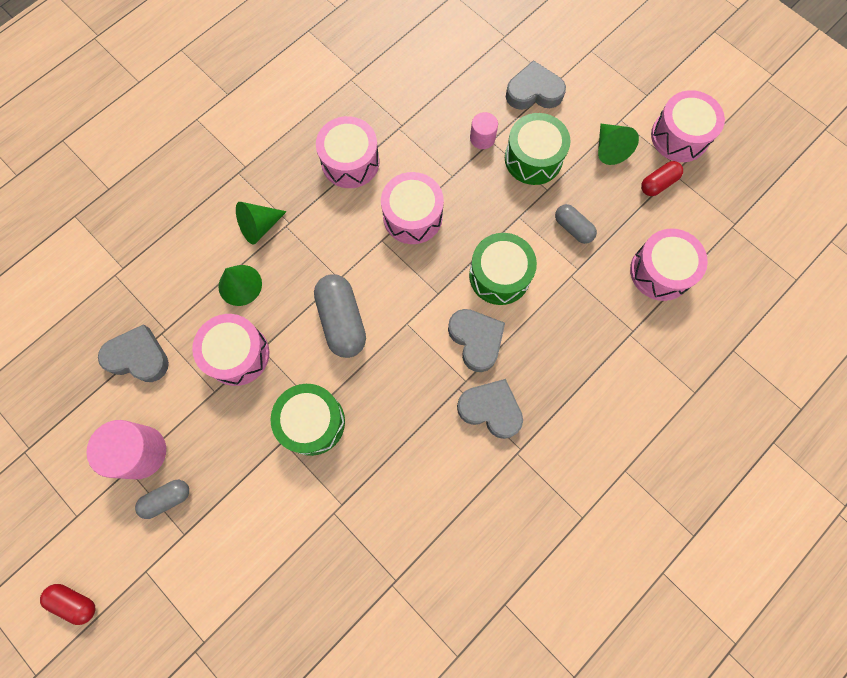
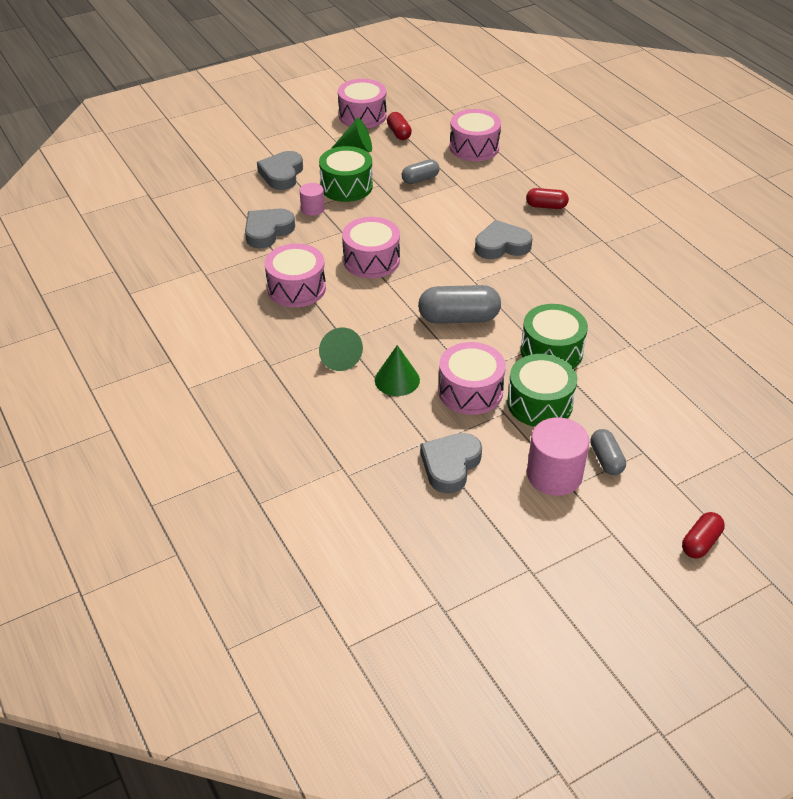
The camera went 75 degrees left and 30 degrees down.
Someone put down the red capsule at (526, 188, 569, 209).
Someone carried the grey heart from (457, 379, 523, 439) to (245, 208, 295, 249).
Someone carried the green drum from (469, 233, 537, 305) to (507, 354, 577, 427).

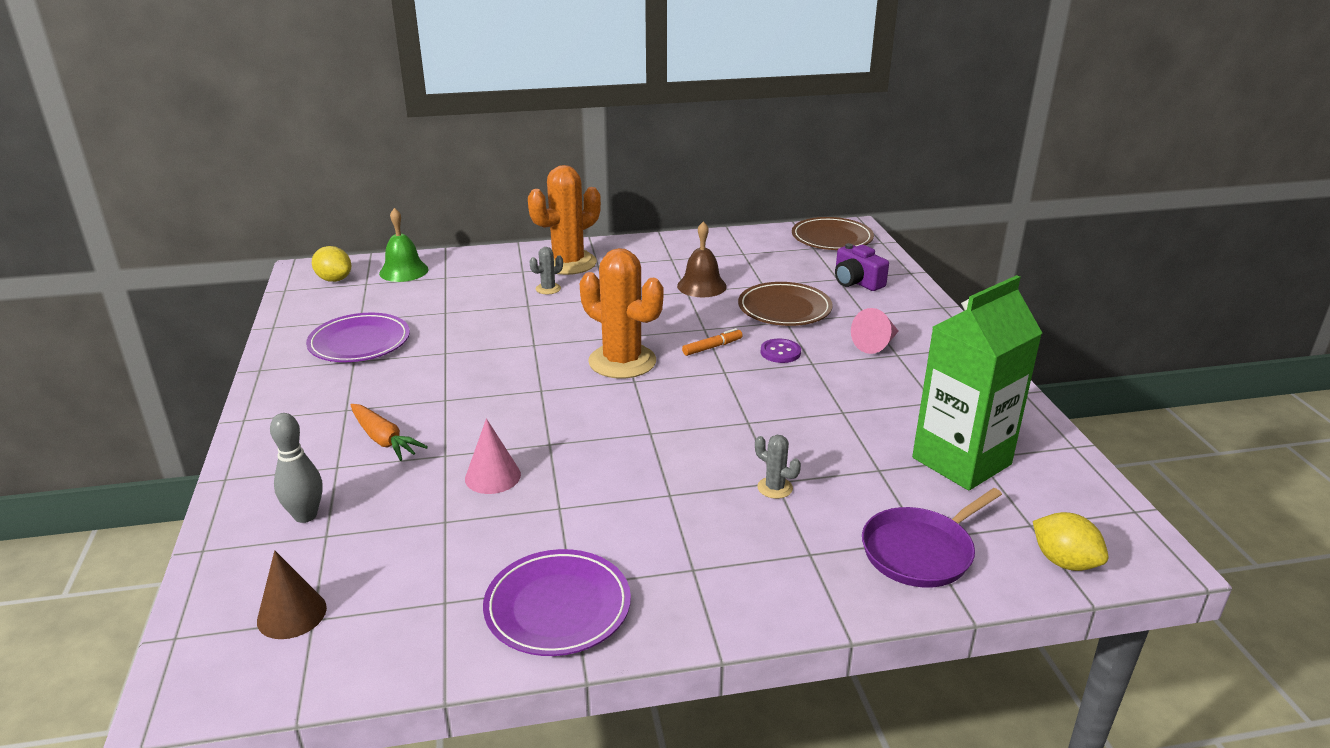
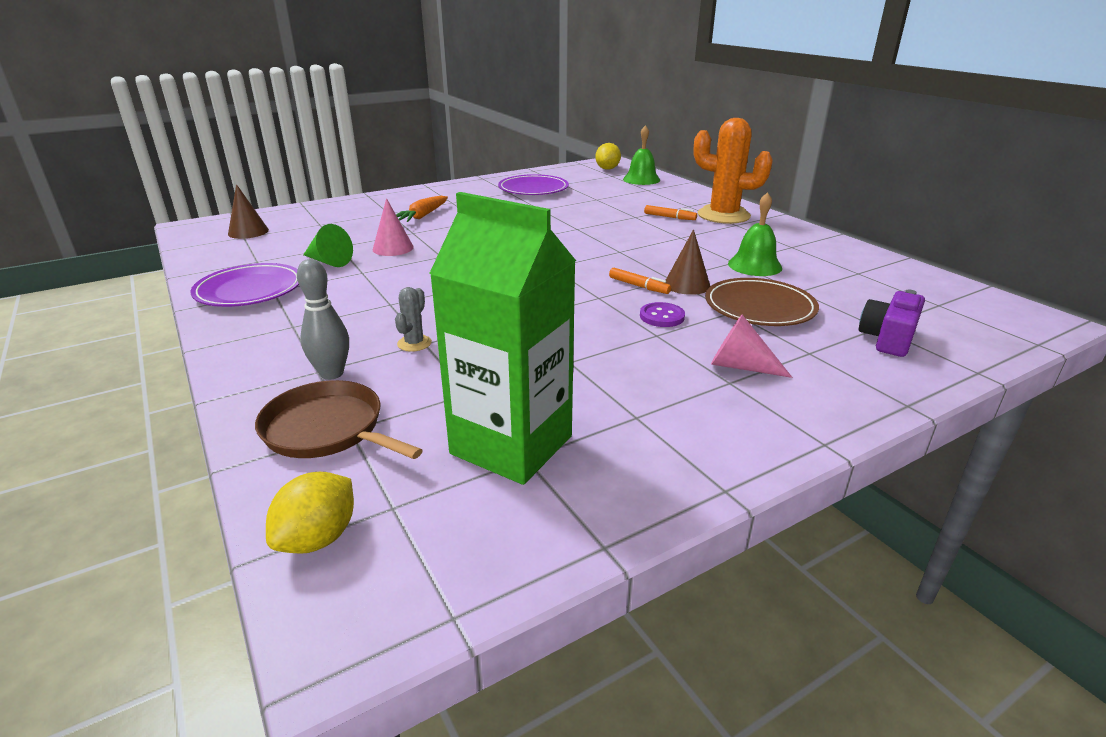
The camera went 70 degrees right and 0 degrees up.
Someone took away the orange cactus at (580, 248, 664, 378).
Someone took away the brown plate at (792, 217, 874, 250).
Someone put down the green cone at (303, 224, 353, 267).
Someone put down the brown cone at (665, 229, 710, 295).
Someone carried the grey bowling pin from (270, 413, 323, 523) to (297, 259, 349, 380).
Someone swapped the grey cactus at (530, 247, 563, 294) for the orange marker at (644, 205, 697, 220).
Someone repainted the brown bell at (677, 221, 727, 297), which became the green bell at (728, 192, 782, 276).
Someone repainted the purple pan at (862, 488, 1002, 588), which became the brown pan at (255, 380, 423, 459).

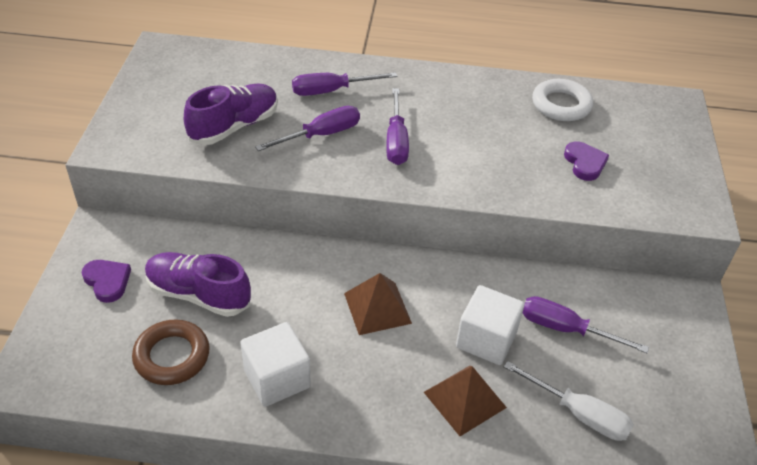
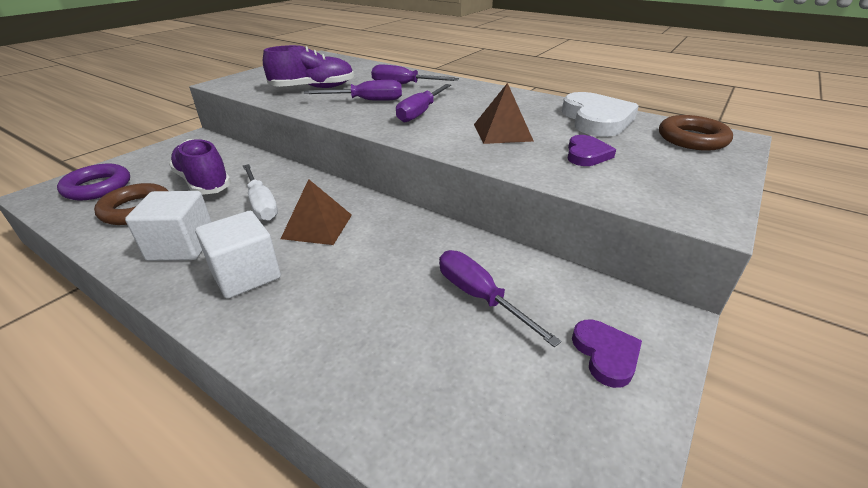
The camera went 30 degrees right and 10 degrees down.
Someone put down the purple ring at (57, 164, 130, 200).
Someone put down the brown ring at (659, 115, 733, 151).
Someone carried the purple heart from (81, 260, 131, 303) to (572, 320, 642, 388).
Someone carried the brown pyramid from (424, 366, 507, 436) to (474, 83, 533, 144).
Someone carried the white cube from (456, 285, 524, 365) to (195, 211, 281, 299).
Someone carried the white screwdriver from (504, 361, 634, 441) to (243, 164, 278, 221).
Someone swapped the white ring at (532, 79, 593, 121) for the white heart at (562, 92, 639, 137).

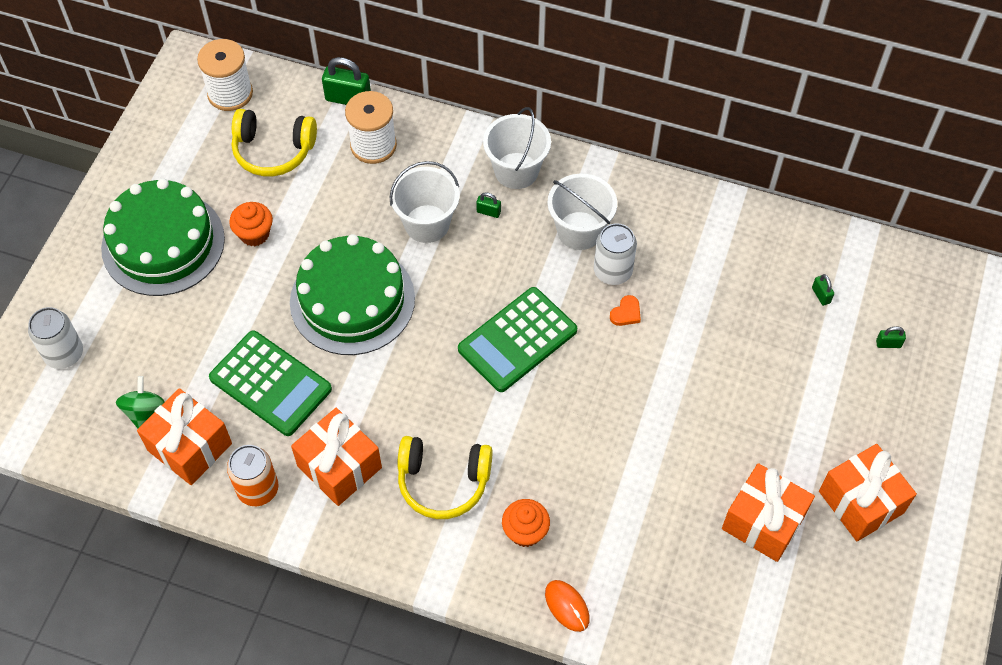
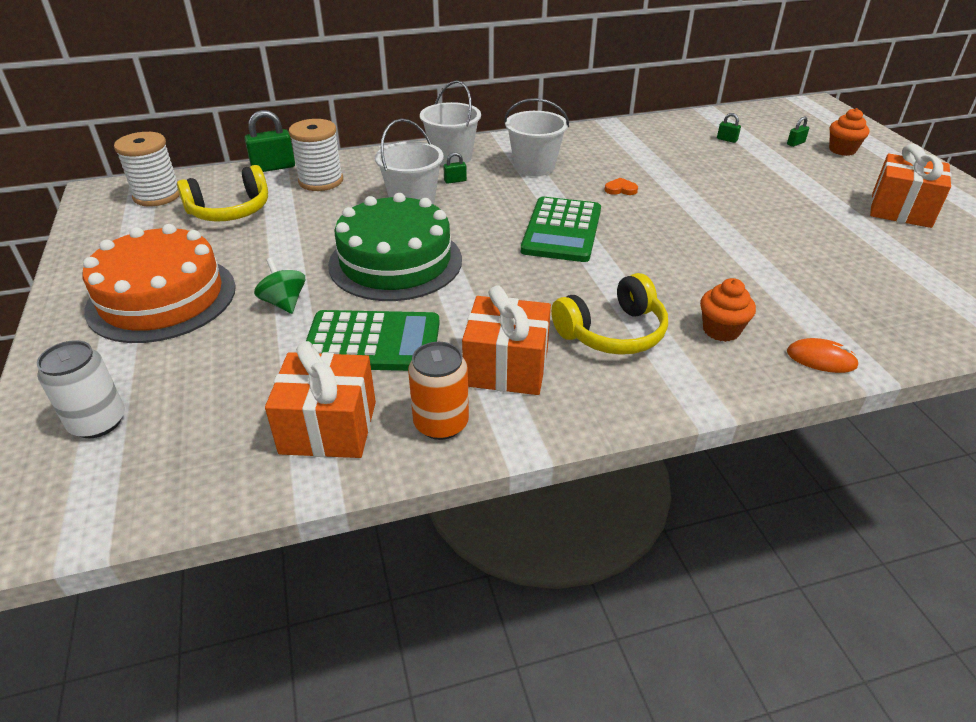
The camera went 35 degrees left and 20 degrees down.
Someone took away the white can at (594, 223, 637, 285).
Someone took away the orange gift at (722, 463, 815, 562).
Someone carried the green spinning top from (116, 376, 165, 428) to (254, 258, 305, 314).
Someone carried the orange cupcake from (229, 202, 273, 246) to (829, 108, 869, 156).
Someone repainted the green cake at (101, 178, 225, 296), which became the orange cake at (83, 224, 236, 343).
Someone rotated the orange heart at (610, 295, 641, 326) by 90 degrees counterclockwise.

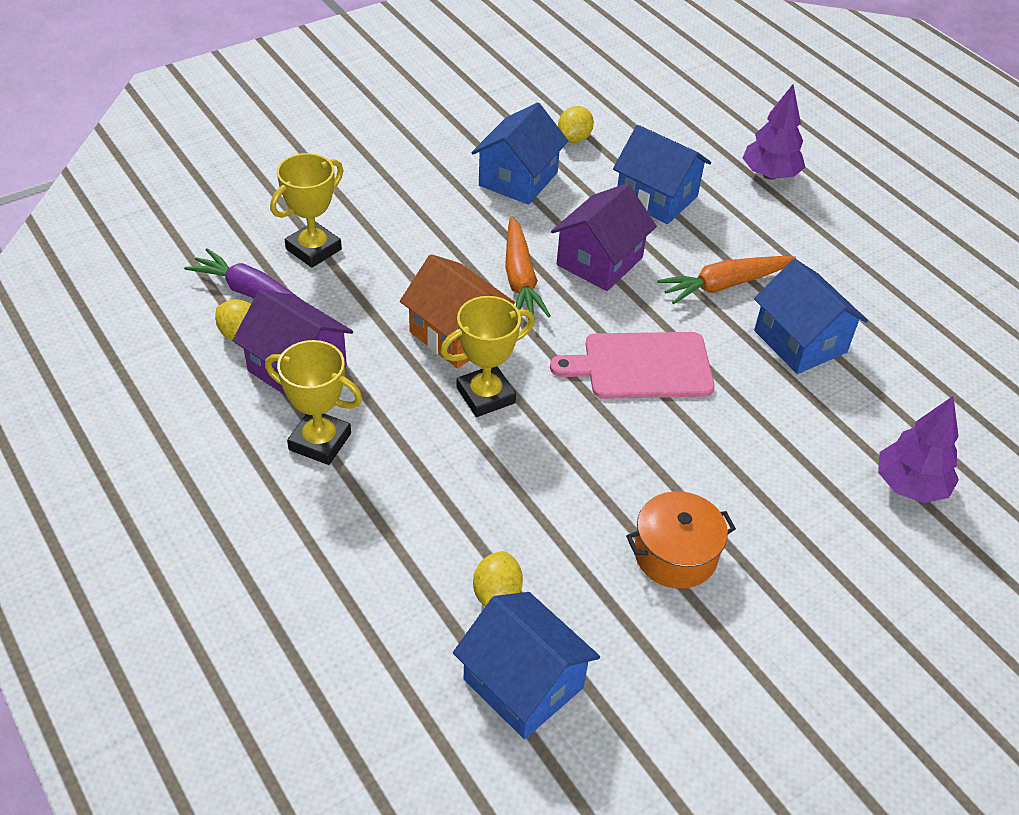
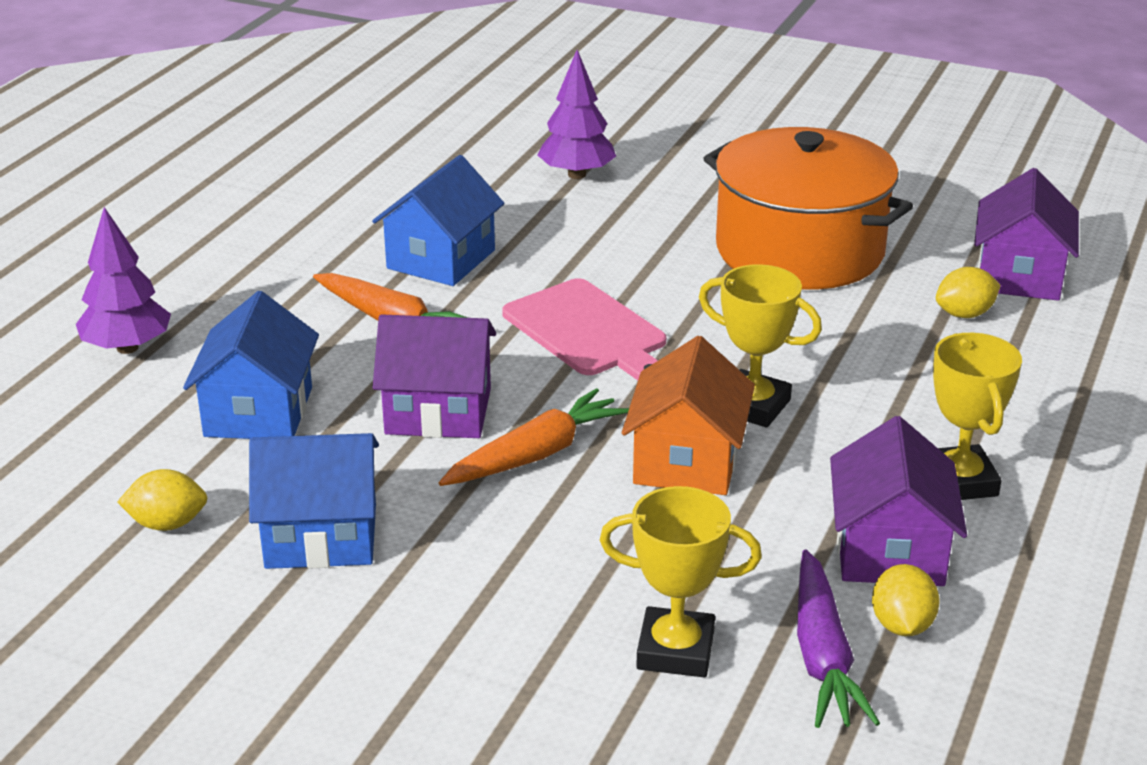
The camera went 120 degrees left and 15 degrees down.
Someone repainted the blue house at (453, 592, 600, 739), which became the purple house at (974, 168, 1079, 301).
Someone scaled the orange pot at (626, 491, 736, 589) by 1.98.

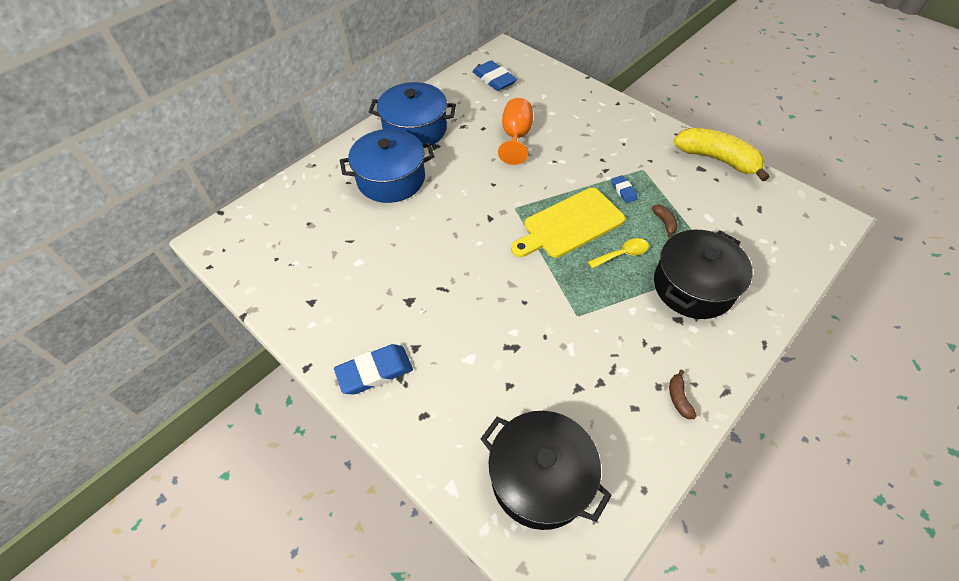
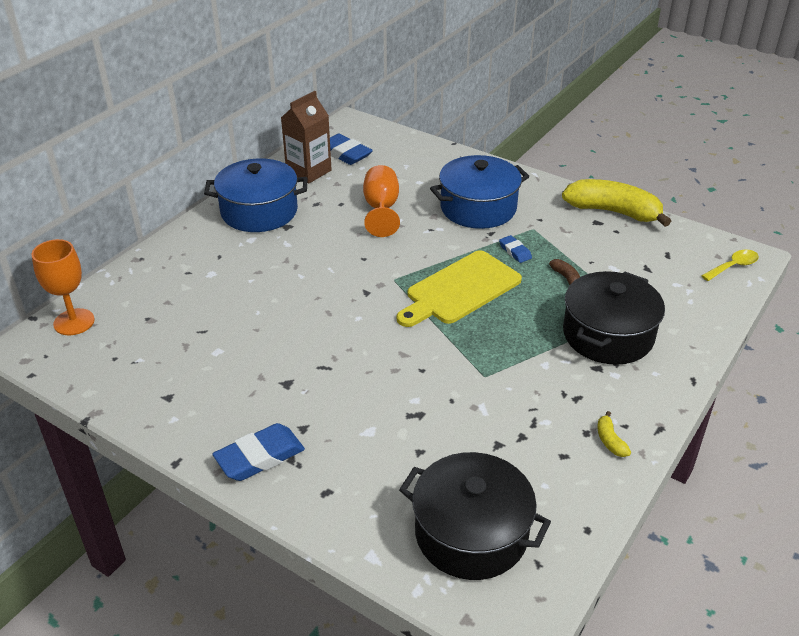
The camera went 10 degrees left and 15 degrees down.
Someone put down the orange goblet at (31, 239, 95, 335).
Someone put down the brown carton at (281, 91, 332, 183).
Someone carried the blue pot from (340, 129, 434, 203) to (430, 155, 529, 229).
Someone carried the yellow spoon from (588, 238, 649, 269) to (701, 250, 759, 281).
Someone repainted the brown banana at (669, 370, 697, 419), which became the yellow banana at (597, 411, 631, 457).

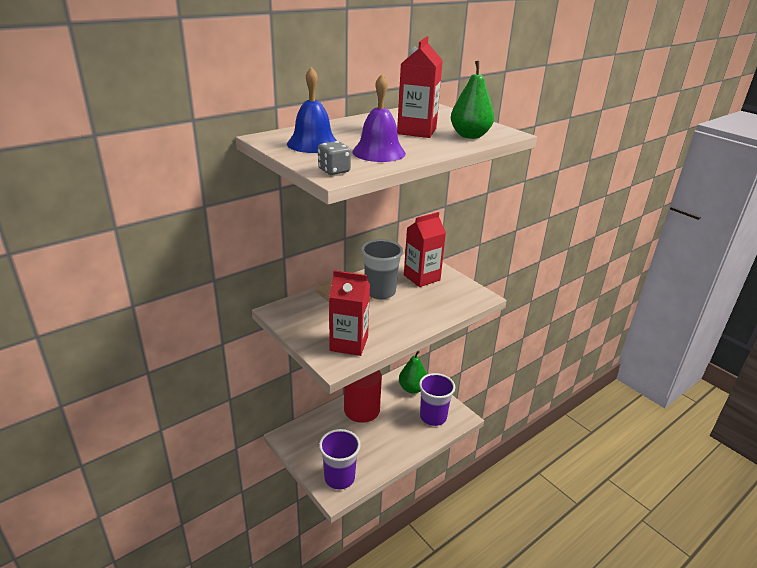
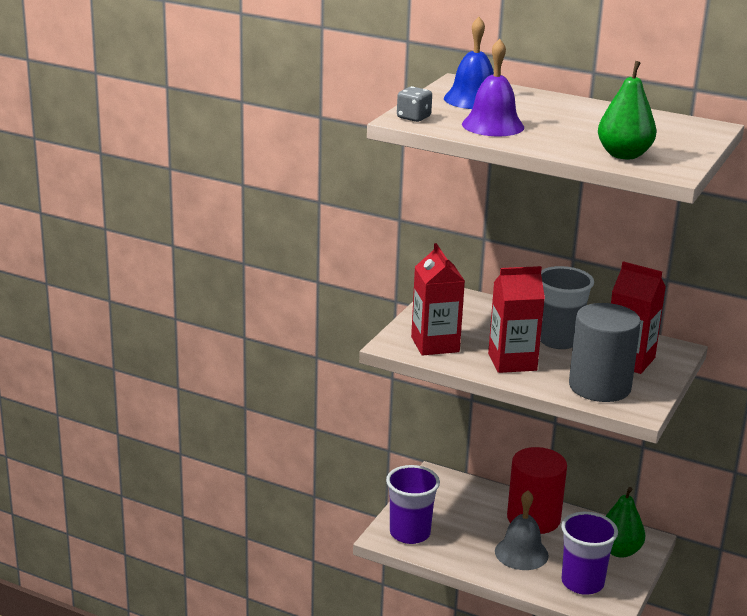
The camera went 65 degrees right and 5 degrees down.
Someone put down the grey bell at (495, 490, 549, 570).
Someone put down the grey cylinder at (569, 303, 641, 402).
Someone carried the red carton from (397, 36, 443, 138) to (488, 266, 545, 373).

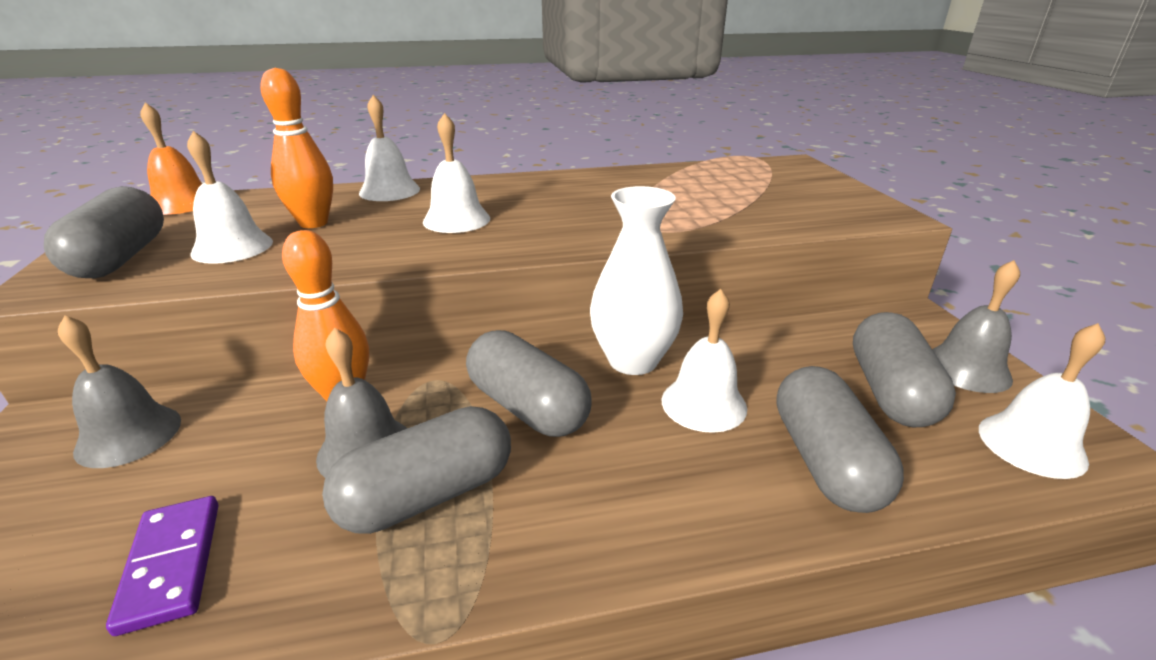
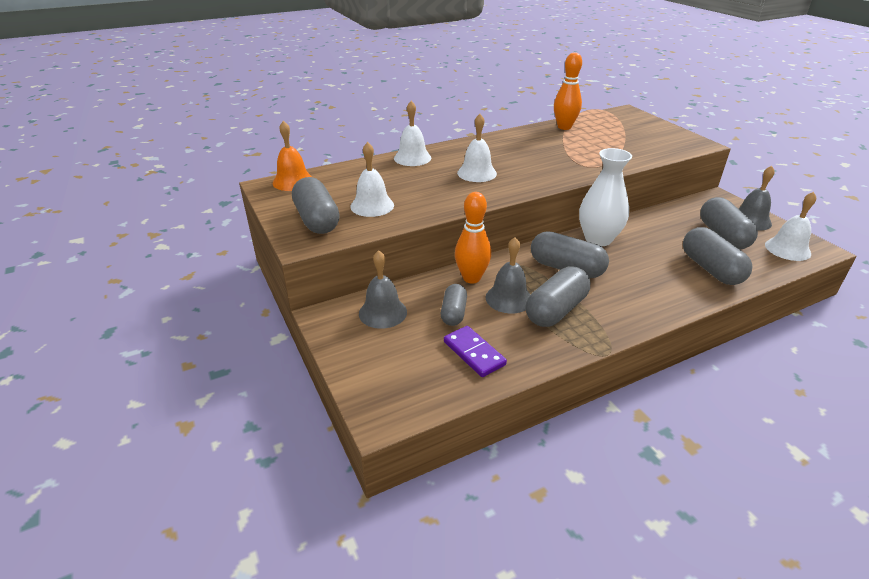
The camera went 15 degrees left and 5 degrees up.
Someone took away the white bell at (662, 289, 747, 433).
Someone put down the grey capsule at (441, 284, 467, 326).
Someone carried the orange bowling pin from (260, 68, 333, 228) to (554, 52, 582, 130).

